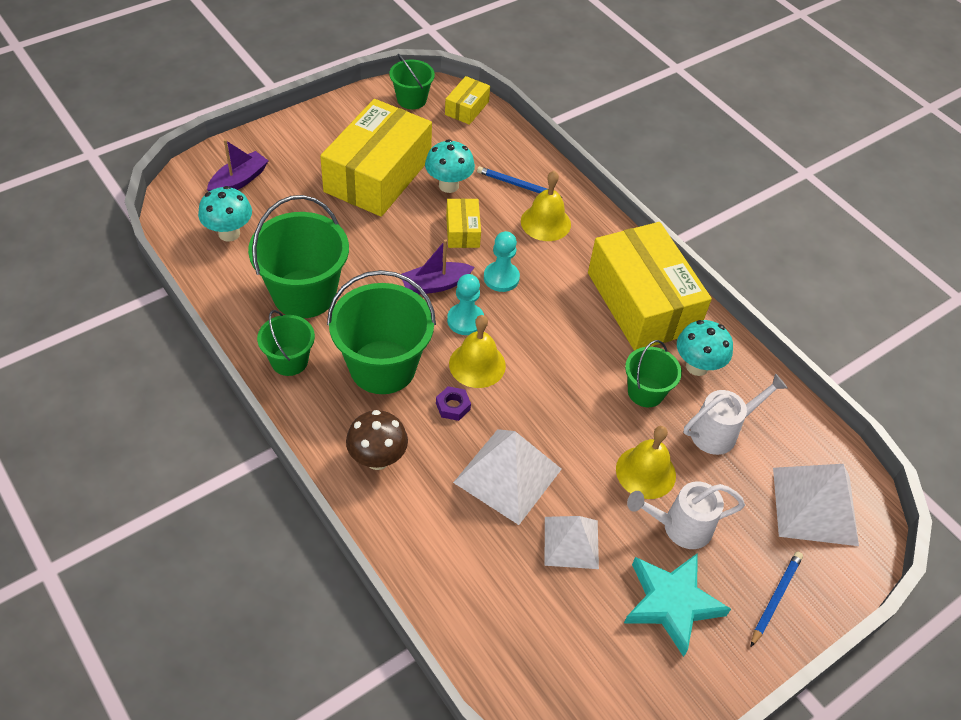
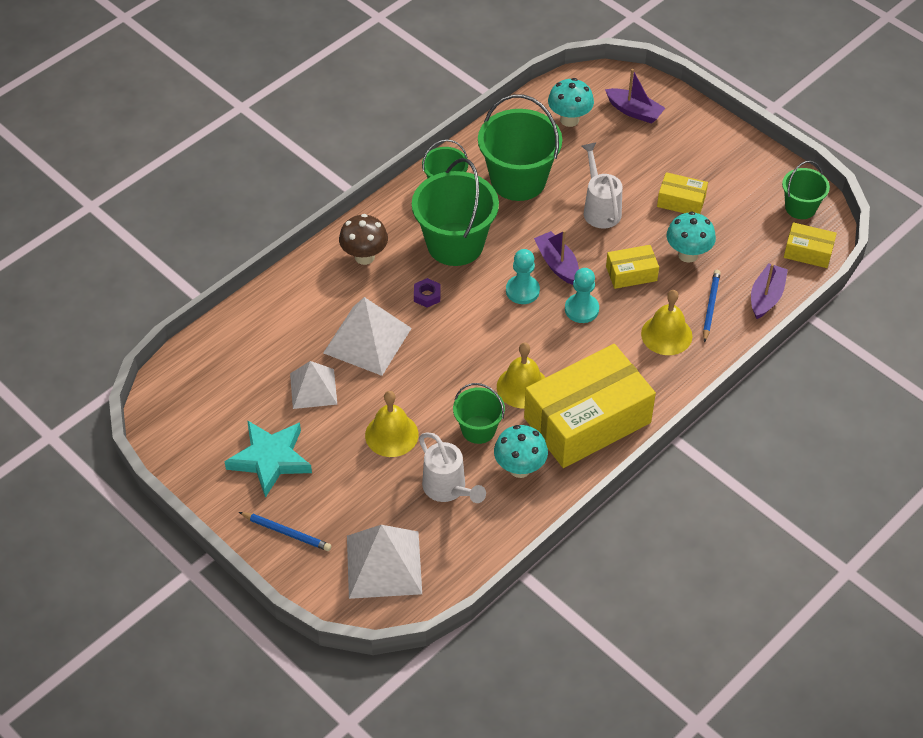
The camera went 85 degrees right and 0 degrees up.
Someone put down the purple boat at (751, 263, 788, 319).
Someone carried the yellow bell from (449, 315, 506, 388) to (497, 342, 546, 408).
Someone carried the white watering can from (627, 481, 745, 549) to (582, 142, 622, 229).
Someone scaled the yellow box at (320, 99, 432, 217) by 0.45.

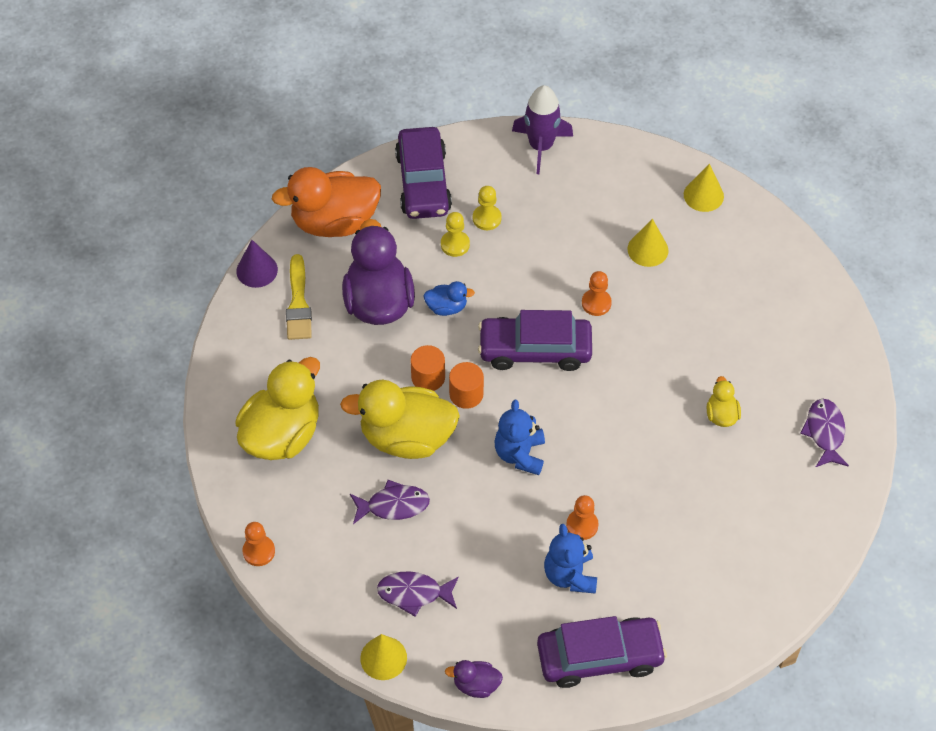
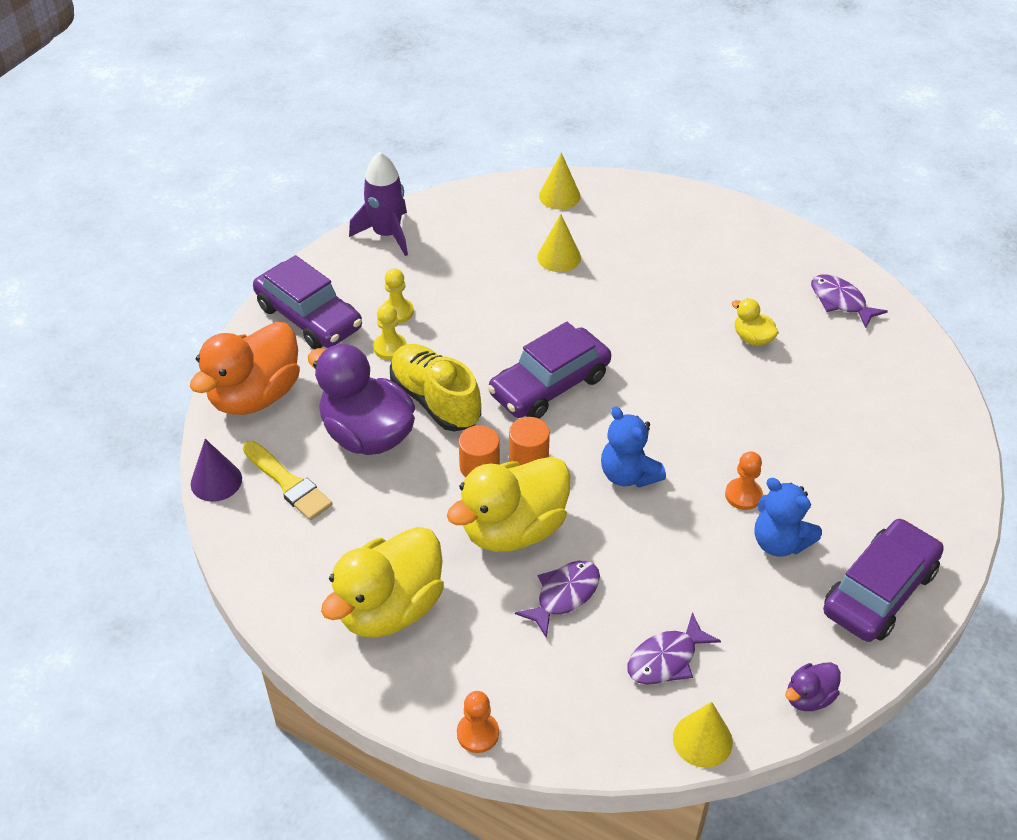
The camera went 40 degrees left and 10 degrees down.
Someone took away the orange pawn at (582, 271, 612, 316).
Someone swapped the blue duck at (423, 281, 475, 316) for the yellow shoe at (390, 344, 481, 431).
Someone rotated the yellow duck at (235, 357, 320, 460) by 135 degrees counterclockwise.

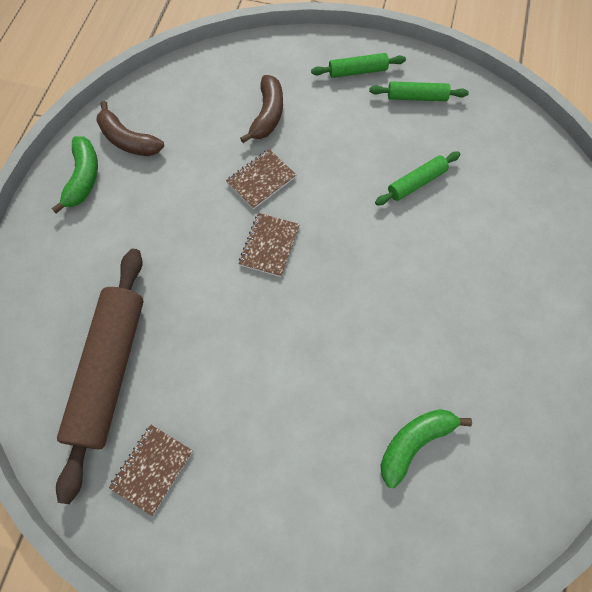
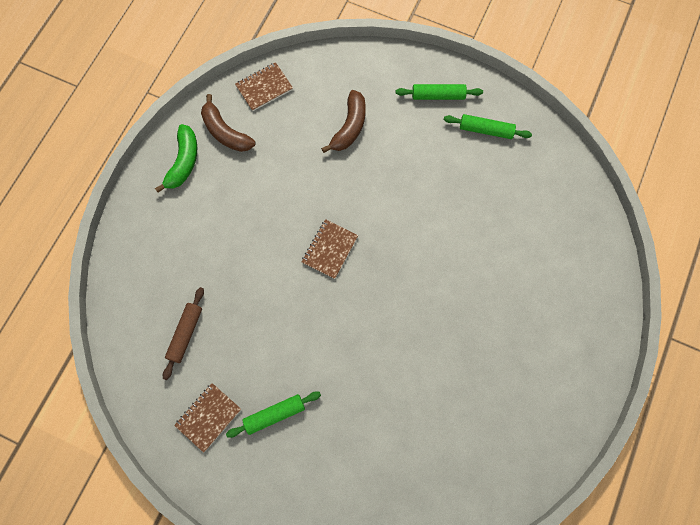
The camera went 10 degrees right and 5 degrees up.
Someone took away the green banana at (380, 409, 472, 488).
Someone carried the brown notebook from (226, 149, 296, 209) to (235, 62, 293, 111).
Someone carried the green rolling pin from (375, 152, 460, 205) to (226, 392, 321, 438).
Someone scaled the brown rolling pin at (56, 249, 143, 504) by 0.48.

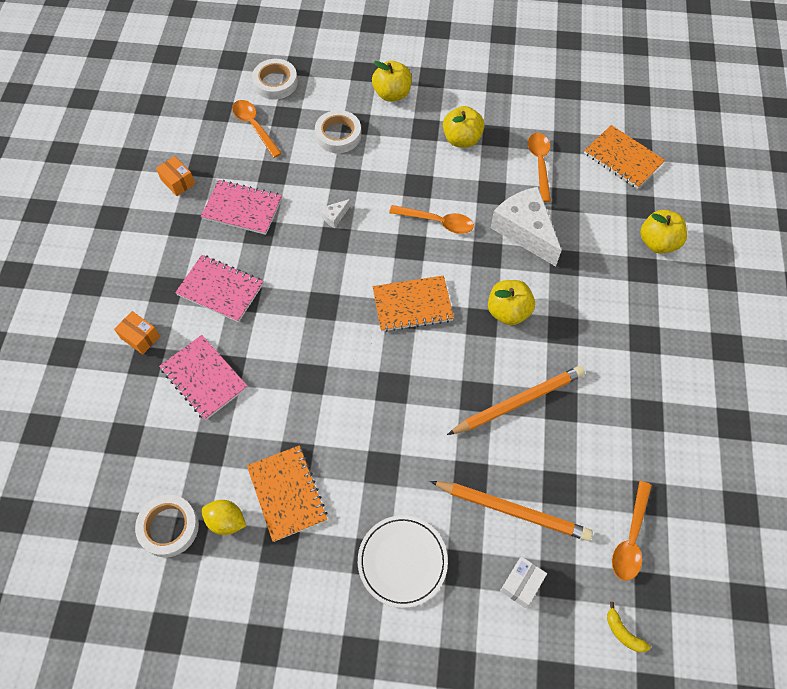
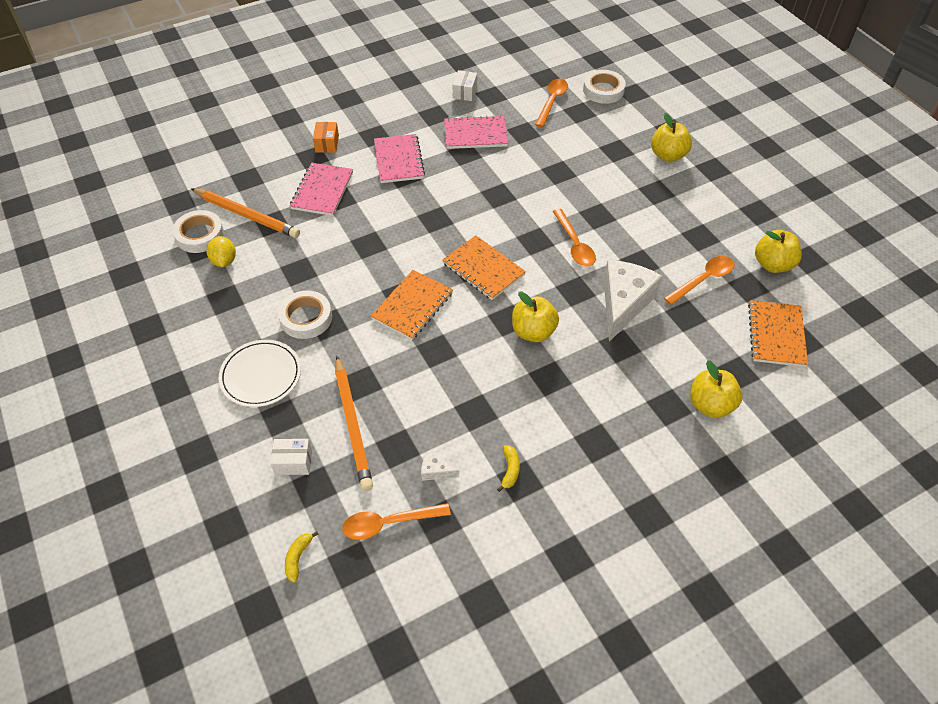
The camera went 55 degrees right and 10 degrees down.
Someone put down the yellow banana at (497, 445, 520, 492).
Someone carried the orange notebook from (247, 445, 327, 542) to (371, 270, 453, 340).
Someone carried the white tape from (315, 110, 361, 153) to (278, 290, 332, 339).
Someone carried the white cheese from (320, 199, 351, 228) to (421, 451, 459, 481).
Someone carried the yellow apple from (443, 106, 484, 148) to (755, 230, 802, 273).
Someone carried the orange pencil from (447, 366, 585, 435) to (191, 189, 300, 238).
Someone repainted the orange box at (156, 156, 195, 196), which became the white box at (453, 70, 477, 101).
Someone rotated the pink notebook at (201, 180, 282, 235) by 75 degrees counterclockwise.

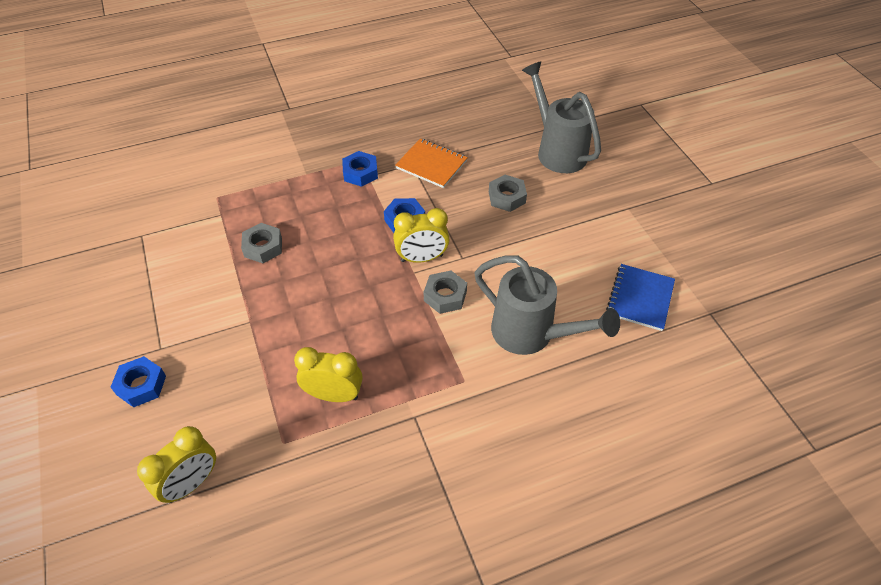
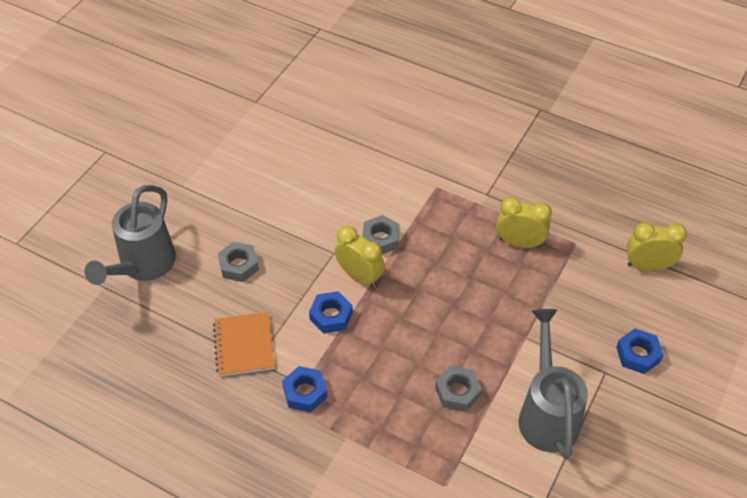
The camera went 130 degrees left and 0 degrees up.
Someone took away the blue notebook at (606, 264, 675, 331).
Someone carried the grey watering can from (474, 255, 620, 355) to (518, 309, 588, 459).
Someone rotated the yellow clock at (294, 347, 363, 402) by 135 degrees clockwise.

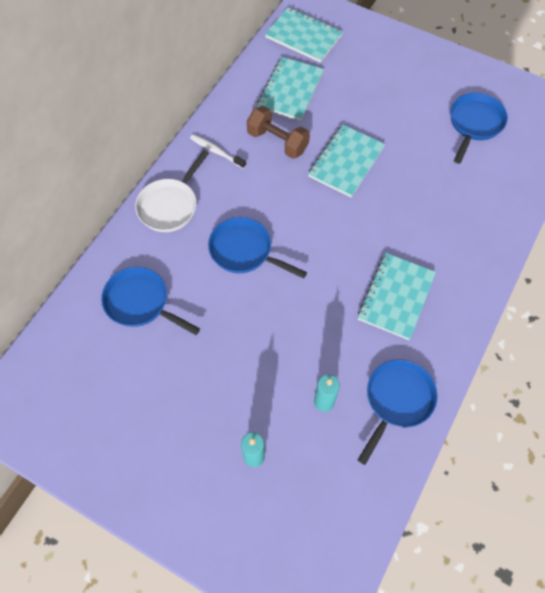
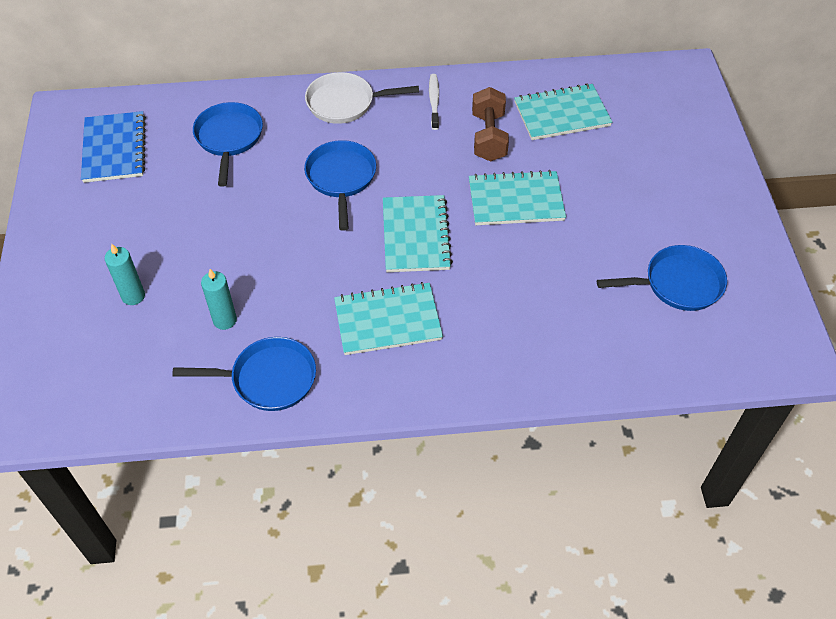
The camera went 55 degrees right and 10 degrees down.
Someone put down the blue notebook at (81, 111, 146, 183).
Someone carried the turquoise notebook from (265, 7, 343, 63) to (383, 195, 453, 272).

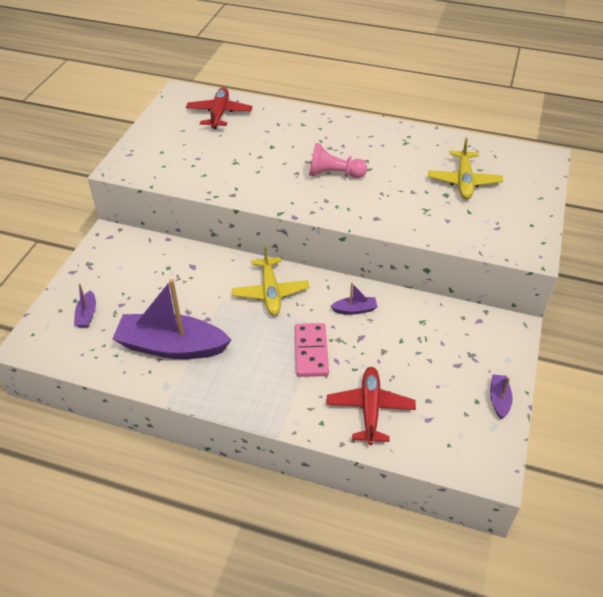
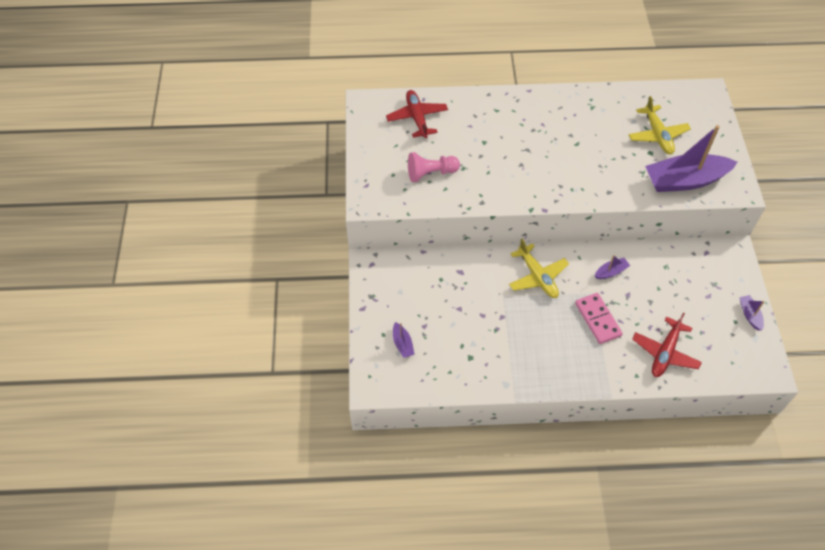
The camera went 20 degrees left and 10 degrees up.
Someone carried the purple boat from (112, 279, 231, 359) to (645, 125, 737, 192).
Someone carried the pink pawn from (309, 143, 367, 178) to (408, 152, 460, 182).
Someone rotated the red plane at (326, 367, 416, 445) by 135 degrees counterclockwise.

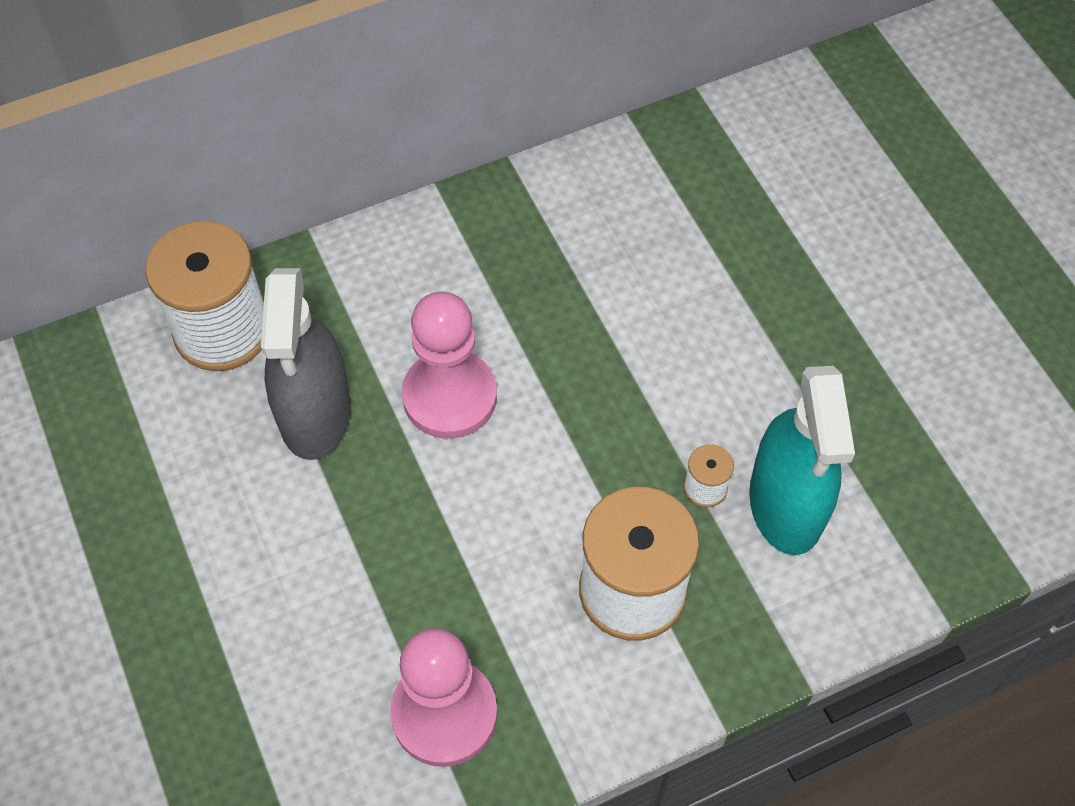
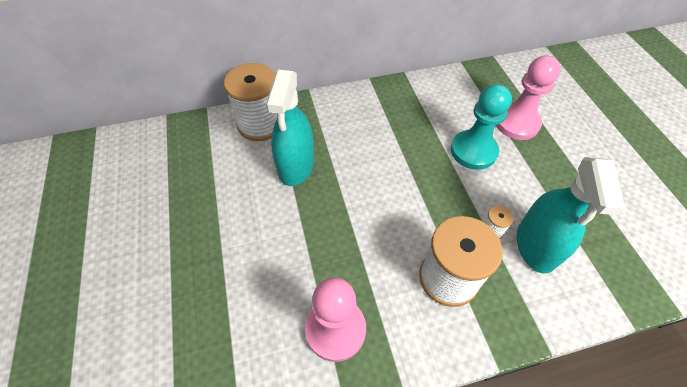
The camera went 10 degrees right and 5 degrees down.
Someone put down the turquoise pawn at (451, 84, 512, 170).
Someone carried the pink pawn from (402, 292, 497, 439) to (496, 56, 561, 140).
Someone repainted the grey spray bottle at (261, 268, 351, 460), which became the turquoise spray bottle at (266, 70, 314, 186).

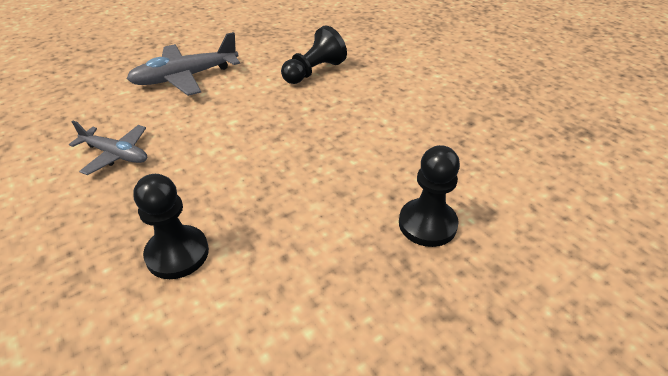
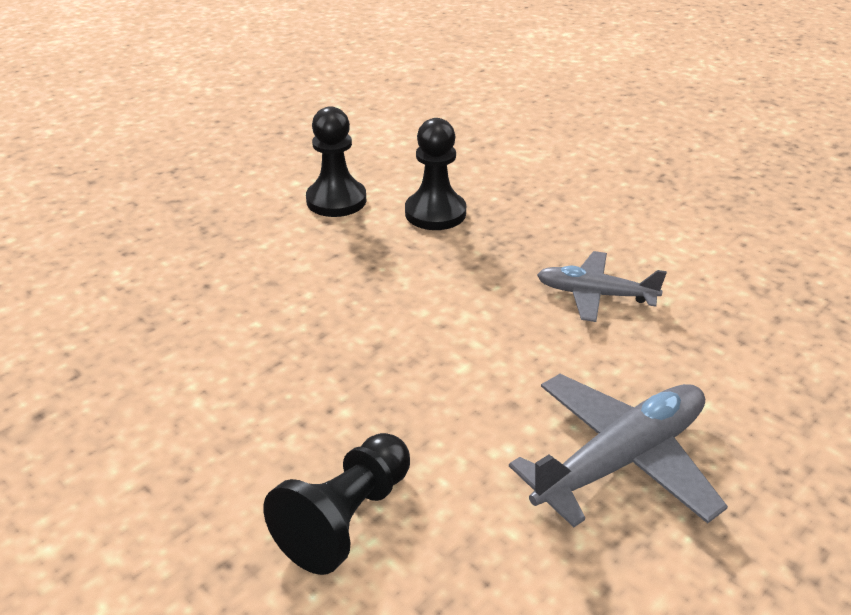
The camera went 170 degrees right and 5 degrees down.
Someone carried the black pawn from (399, 145, 460, 247) to (306, 106, 366, 217).

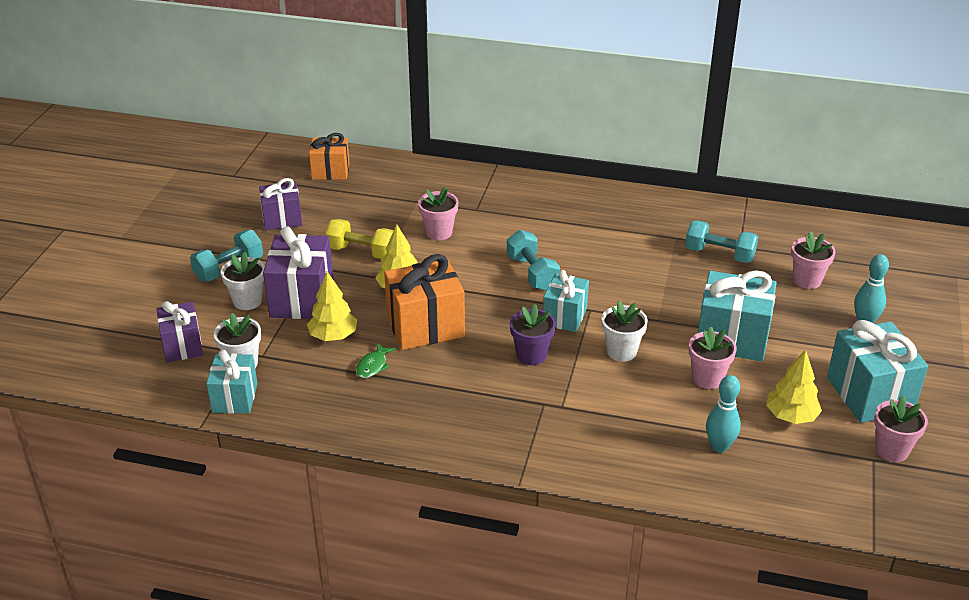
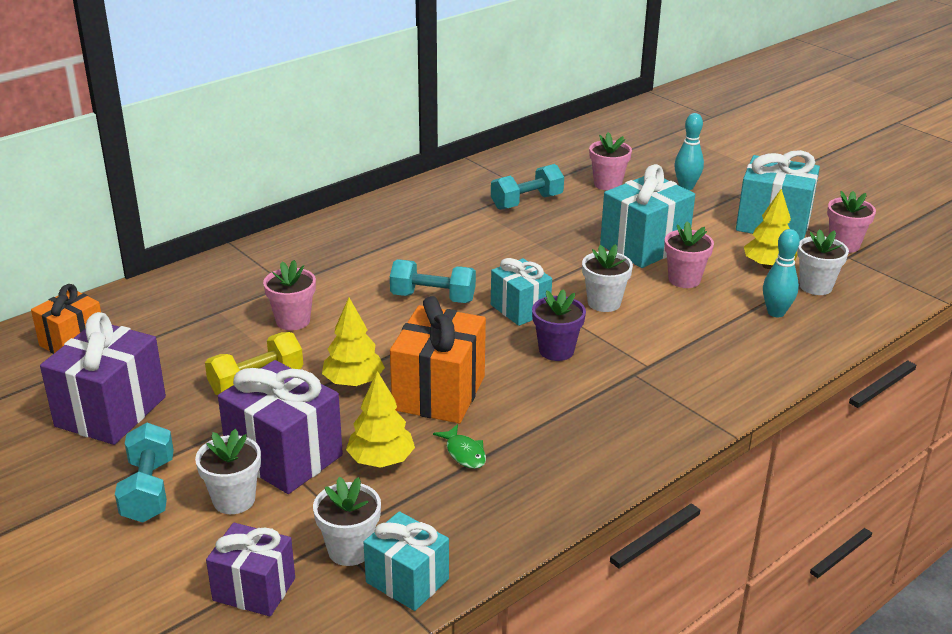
The camera went 55 degrees left and 5 degrees down.
Someone put down the white flower pot at (797, 229, 849, 295).
Someone scaled the purple gift at (259, 178, 302, 230) by 1.58.

